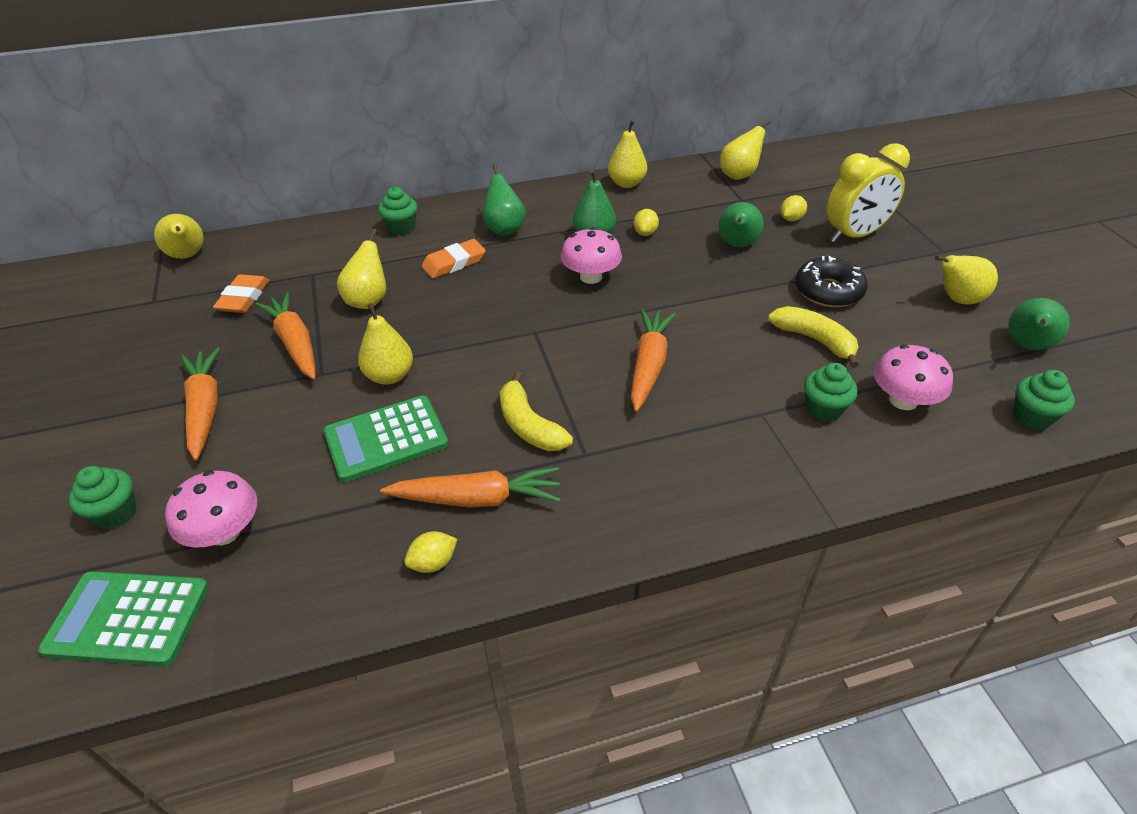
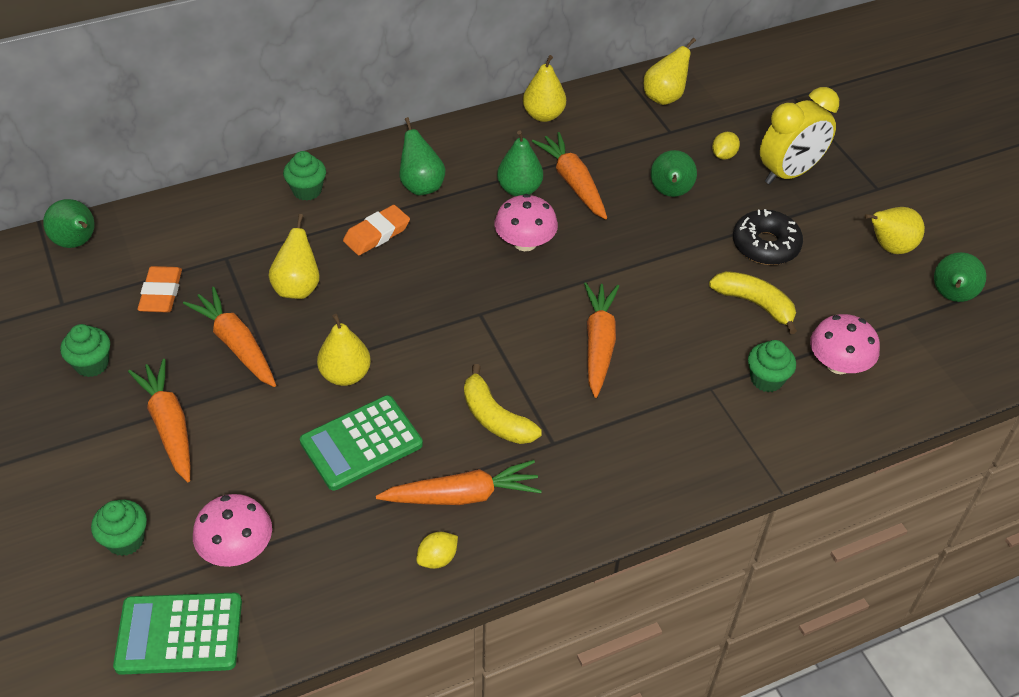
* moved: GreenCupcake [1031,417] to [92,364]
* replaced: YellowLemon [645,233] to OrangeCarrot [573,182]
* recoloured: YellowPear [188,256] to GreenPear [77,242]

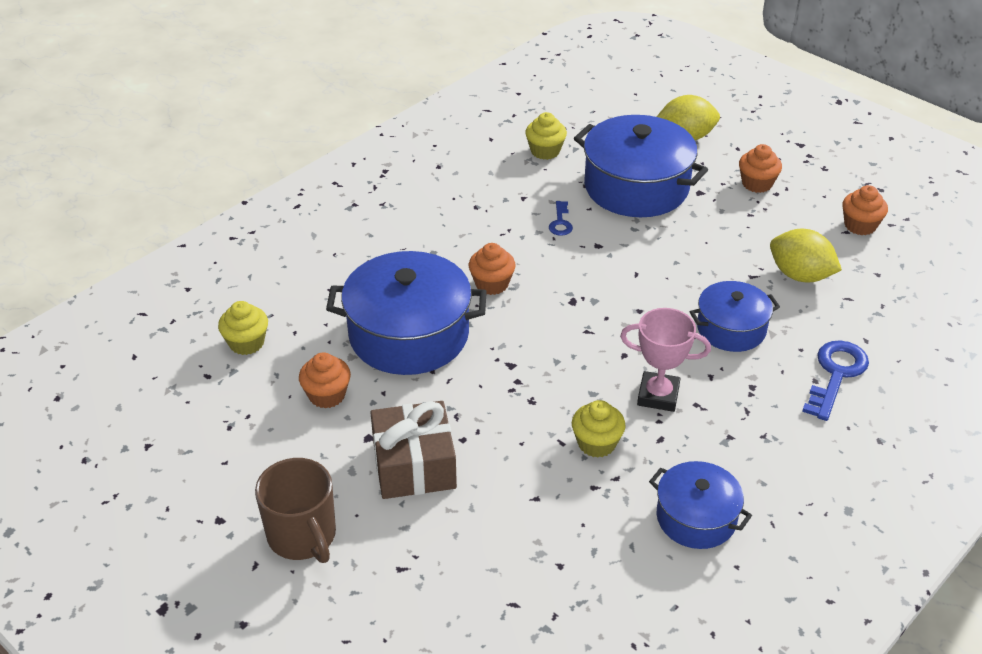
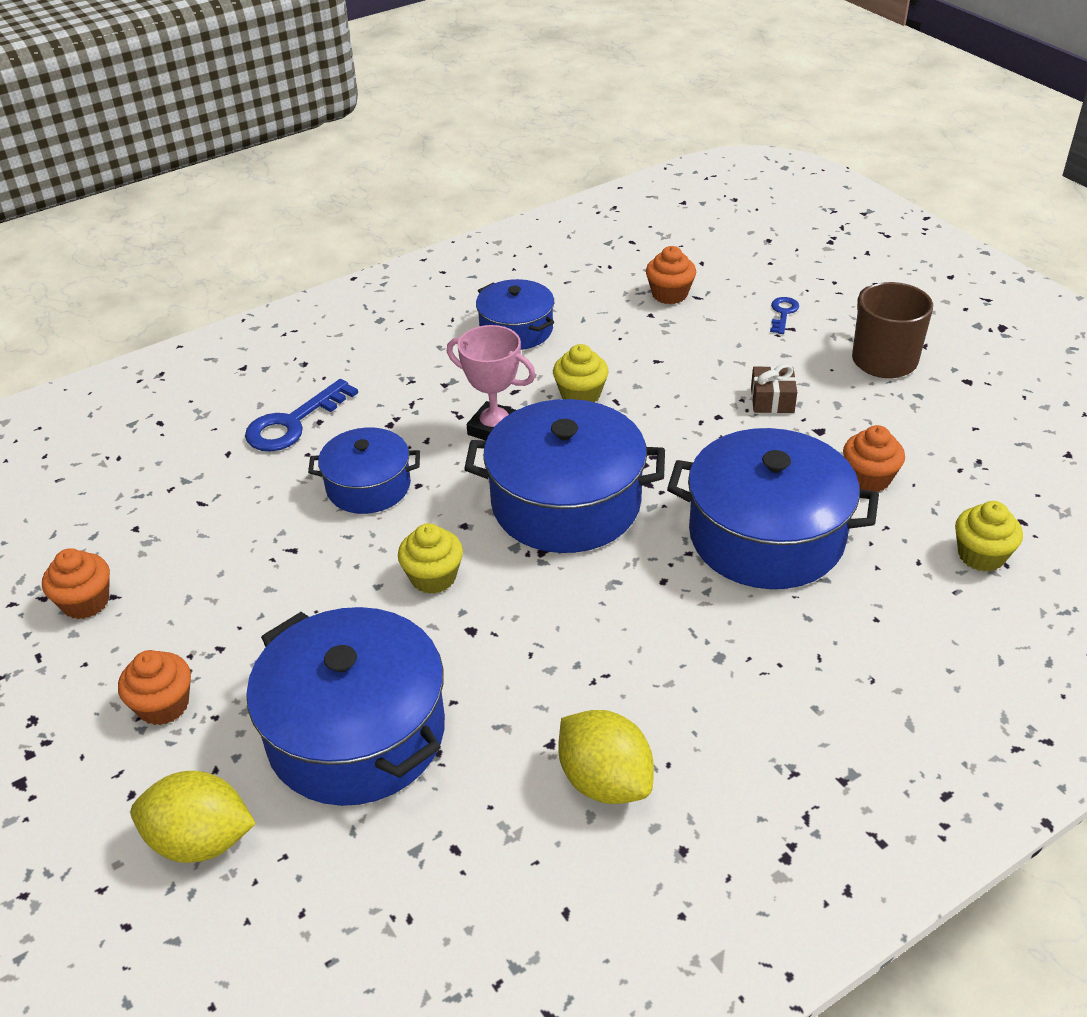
* added: BluePot [566,503]
* moved: OrangeCupcake [492,284] to [669,294]
* moved: YellowCupcake [545,151] to [433,577]
* moved: BlueKey [560,222] to [783,313]
* moved: YellowLemon [800,275] to [605,781]
* resized: BrownGift [414,465] = [772,400] x0.53

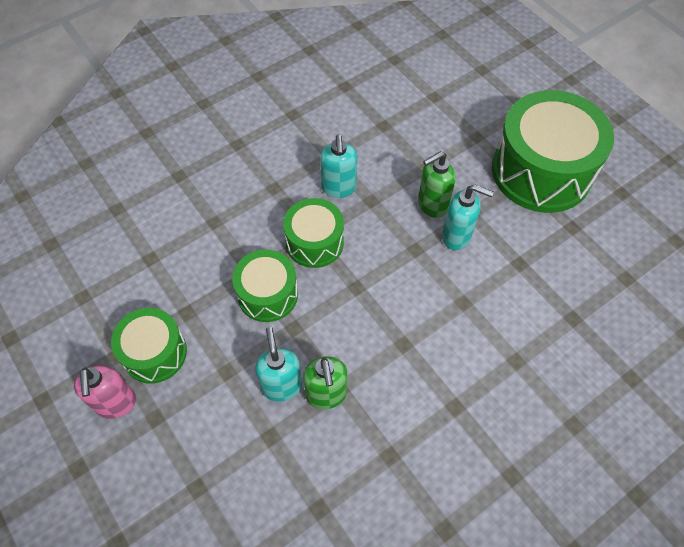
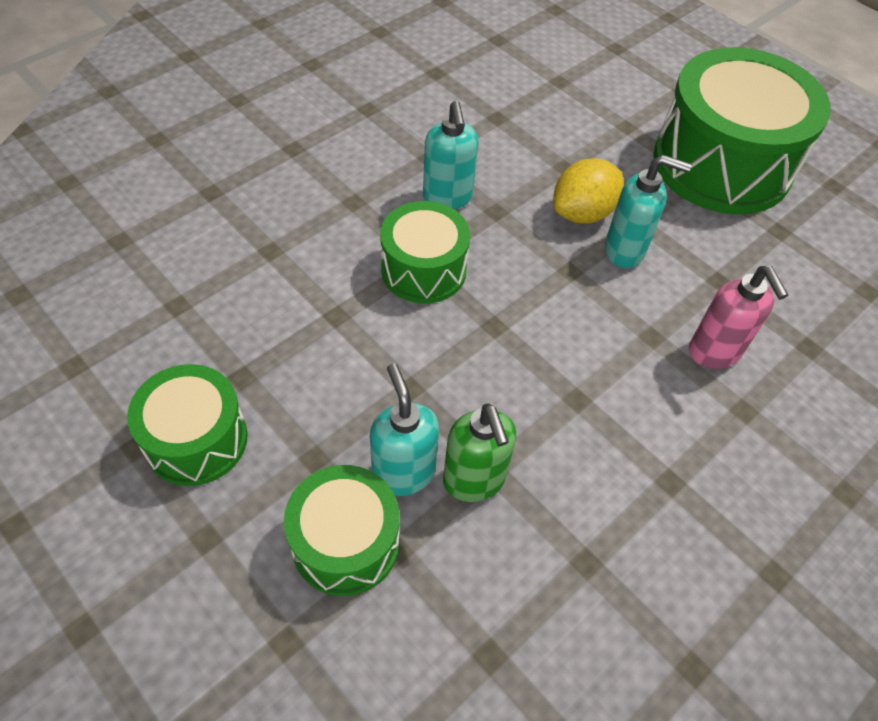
* moved: PinkSoapDispenser [116,404] to [714,352]
* moved: GreenDrum [267,294] to [345,542]
* replaced: GreenSoapDispenser [432,205] to YellowLemon [582,213]

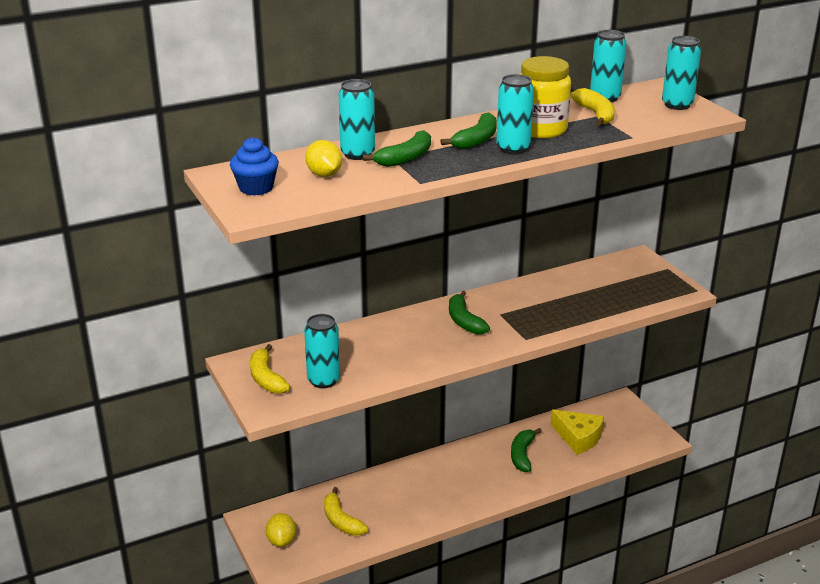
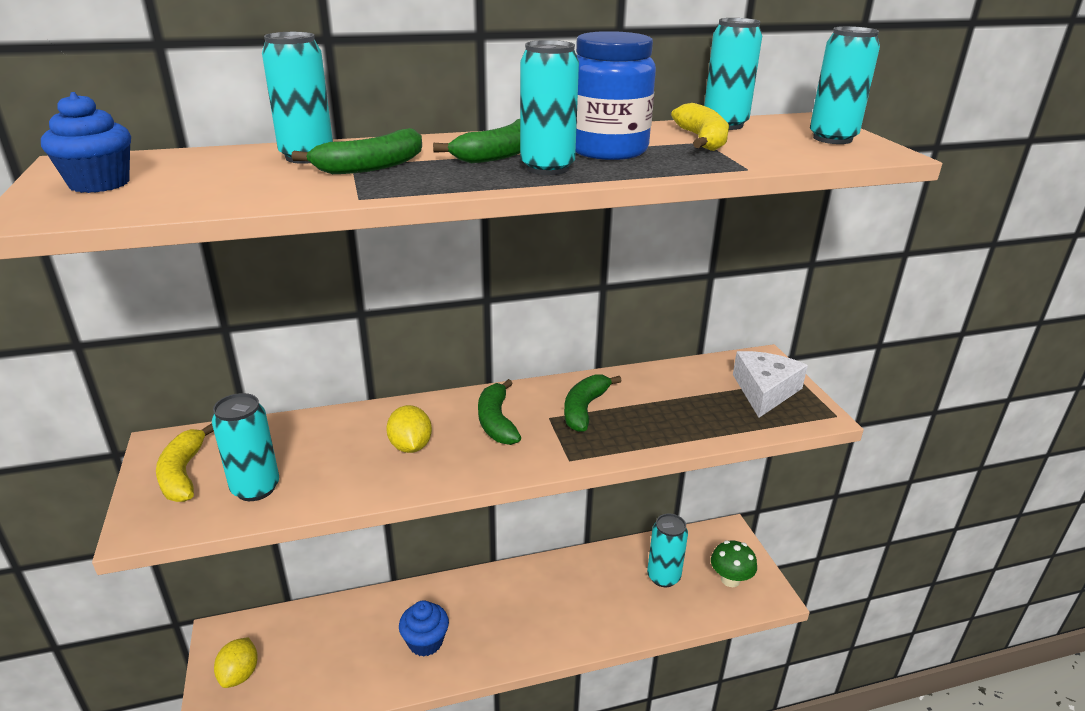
* removed: YellowBanana [341,520]
* added: BlueCupcake [425,642]
* added: GreenMushroom [730,579]
* added: WhiteCheese [764,391]
* moved: YellowLemon [324,174] to [410,446]
* moved: GreenBanana [522,455] to [584,409]
* replaced: YellowCheese [578,437] to TurquoiseCan [663,577]
* recoloured: YellowJar [541,129] to BlueJar [608,150]

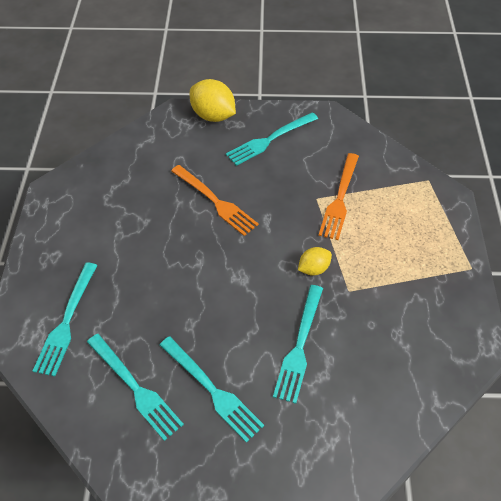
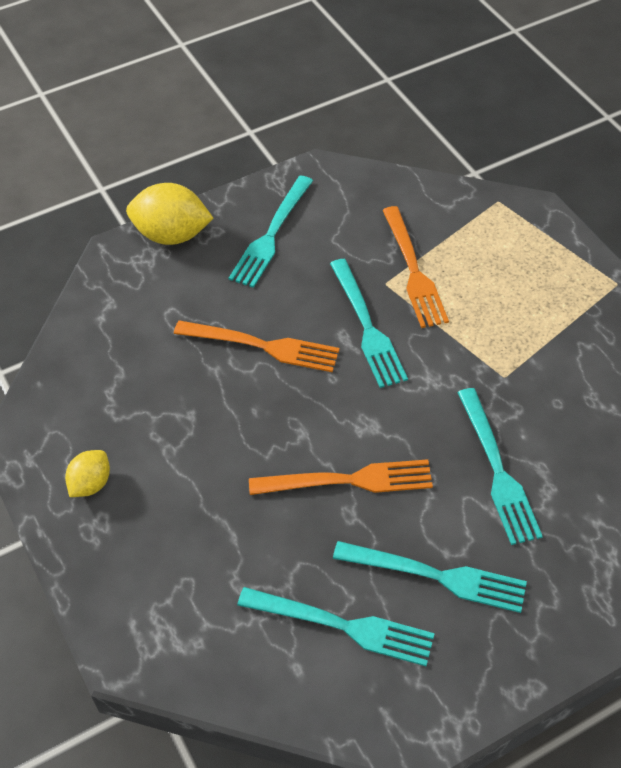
* added: OrangeFork [349,480]
* moved: TurquoiseFork [66,322] to [367,327]
* moved: YellowLemon [313,269] to [91,484]

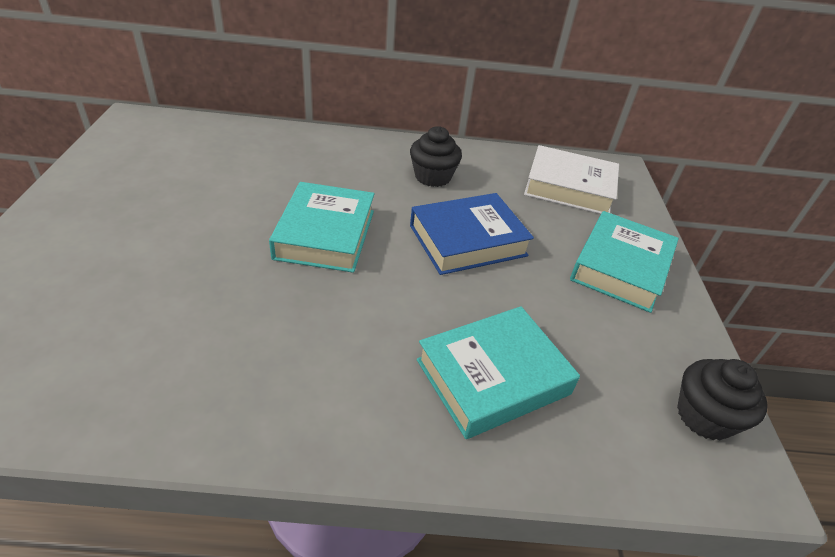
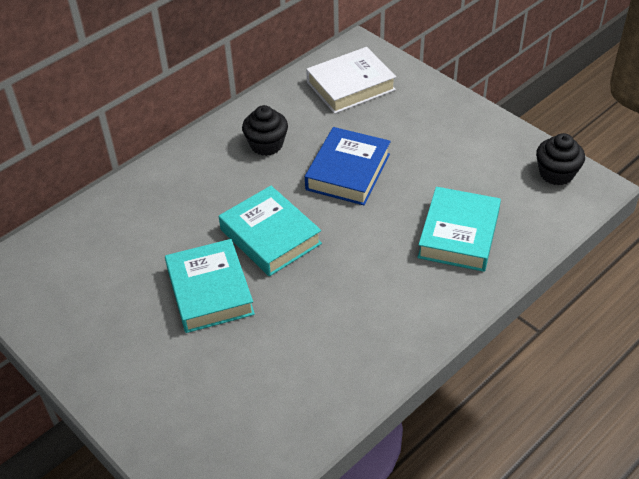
* moved: TurquoiseBook [621,267] to [210,291]

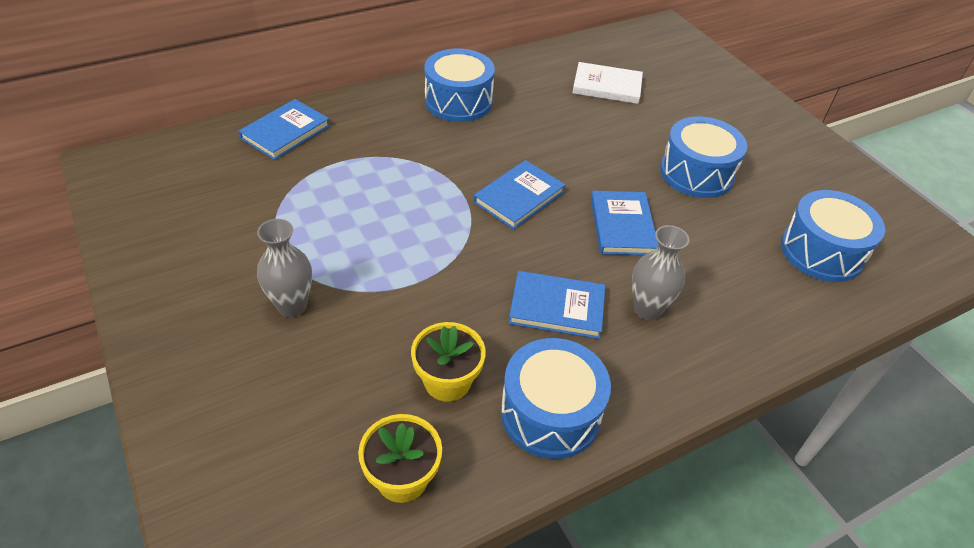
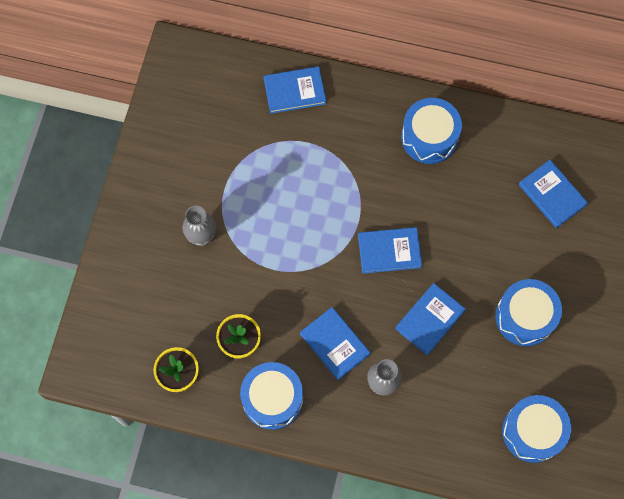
* recoloured: WhiteBook [607,86] to BlueBook [552,195]

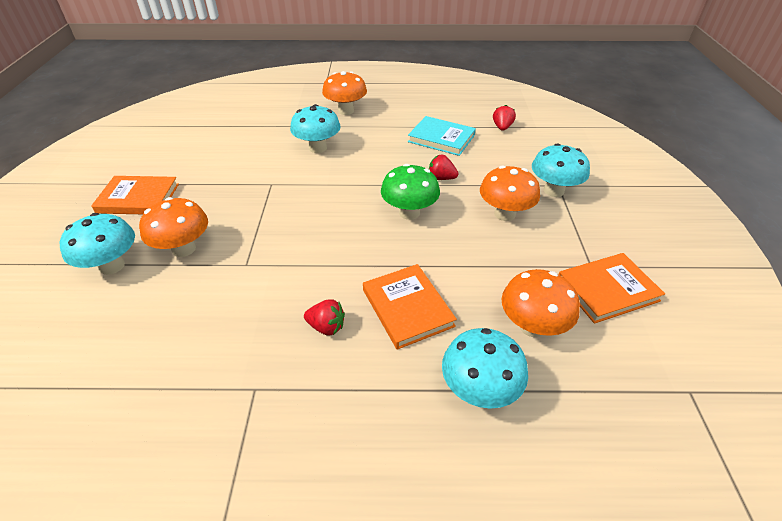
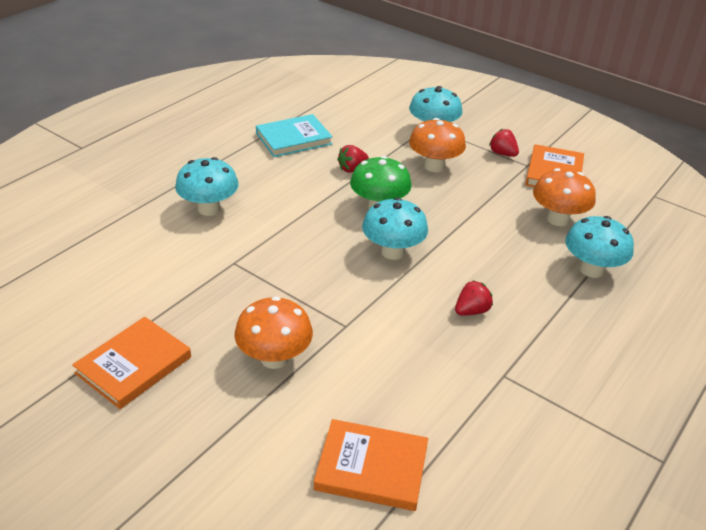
* removed: OrangeMushroom [346,111]
* moved: TurquoiseMushroom [112,266] to [393,252]
* moved: OrangeBook [407,308] to [371,468]
* moved: RedStrawberry [502,127] to [502,154]

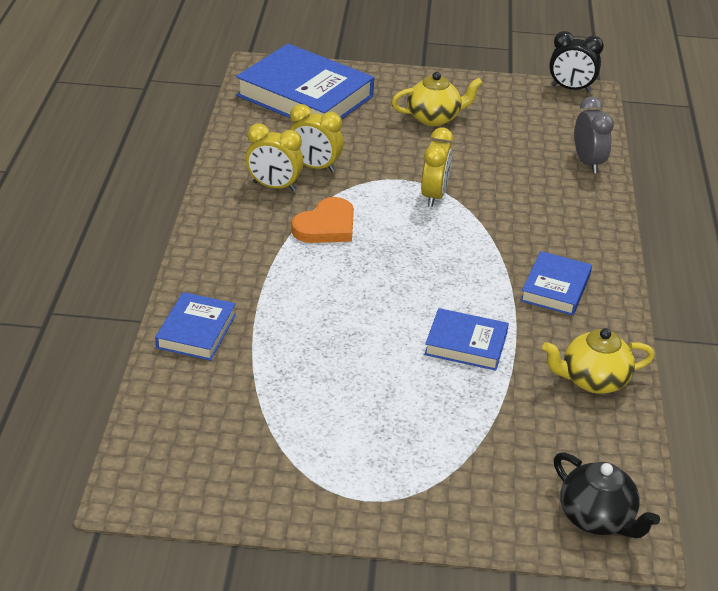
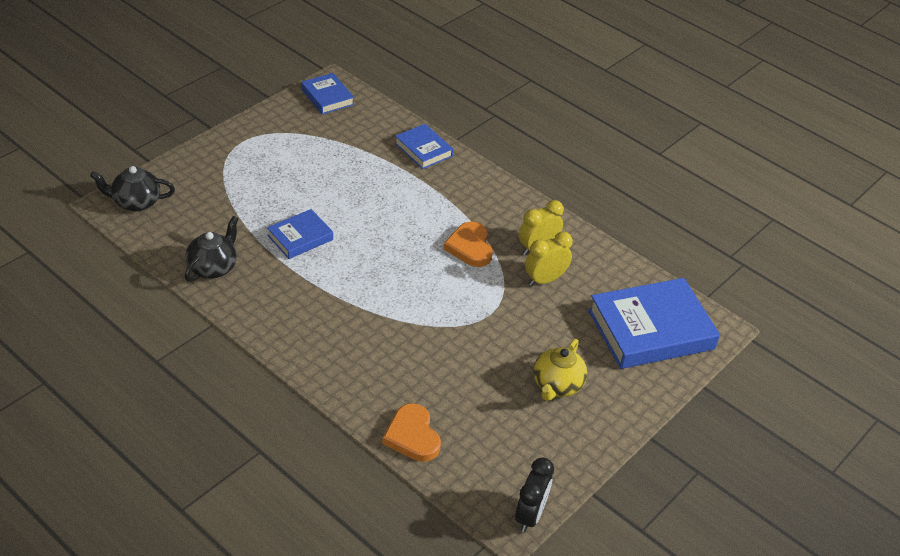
* removed: YellowClock [434,195]
* moved: BlueBook [555,288] to [327,97]
* replaced: GreyClock [588,162] to OrangeHeart [412,436]
* recoloured: YellowTeapot [593,380] to BlackTeapot [213,267]
* turned: BlackClock [571,88] = [530,515] 150 degrees clockwise

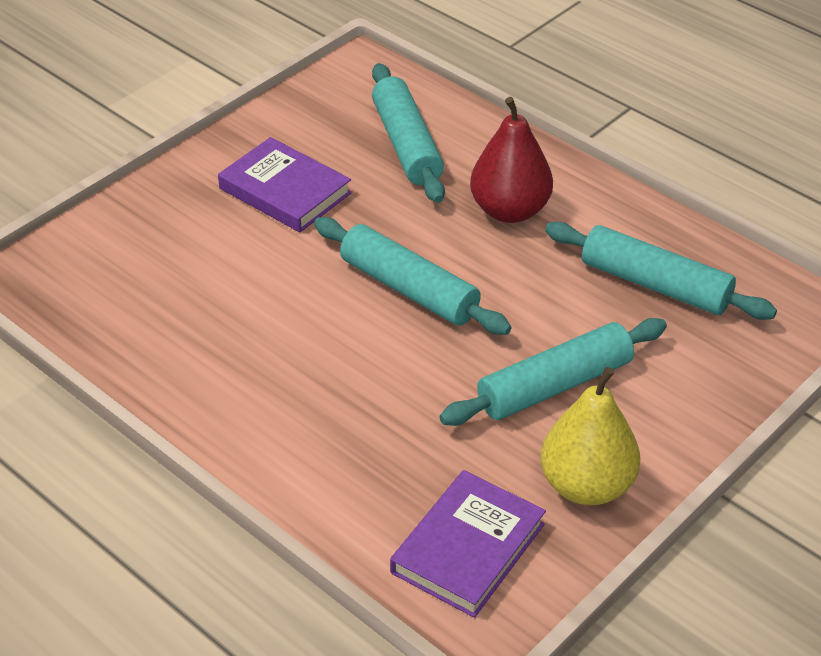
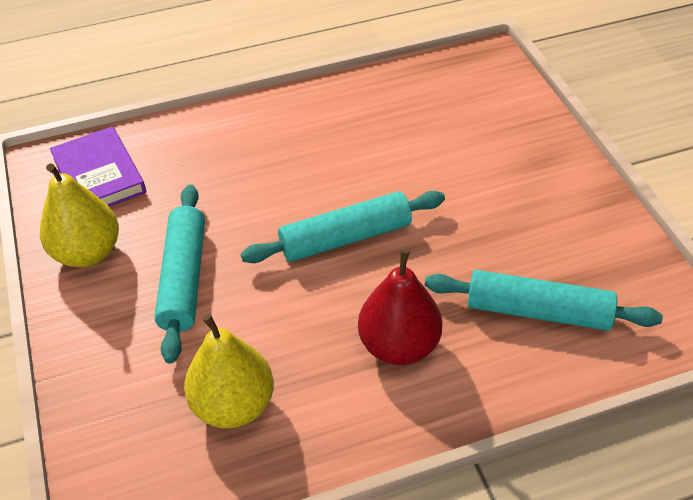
* removed: PurpleBook [285,191]
* replaced: TurquoiseRollingPin [655,284] to YellowPear [233,405]

